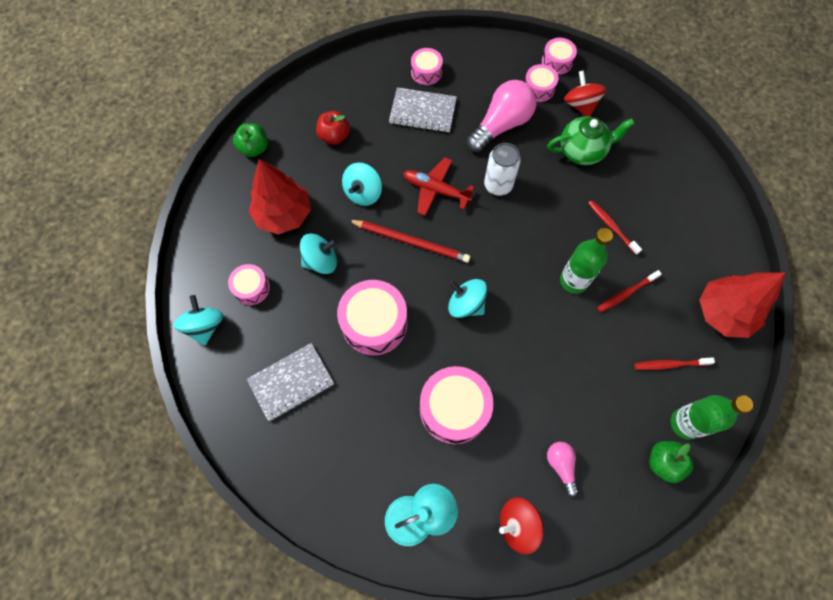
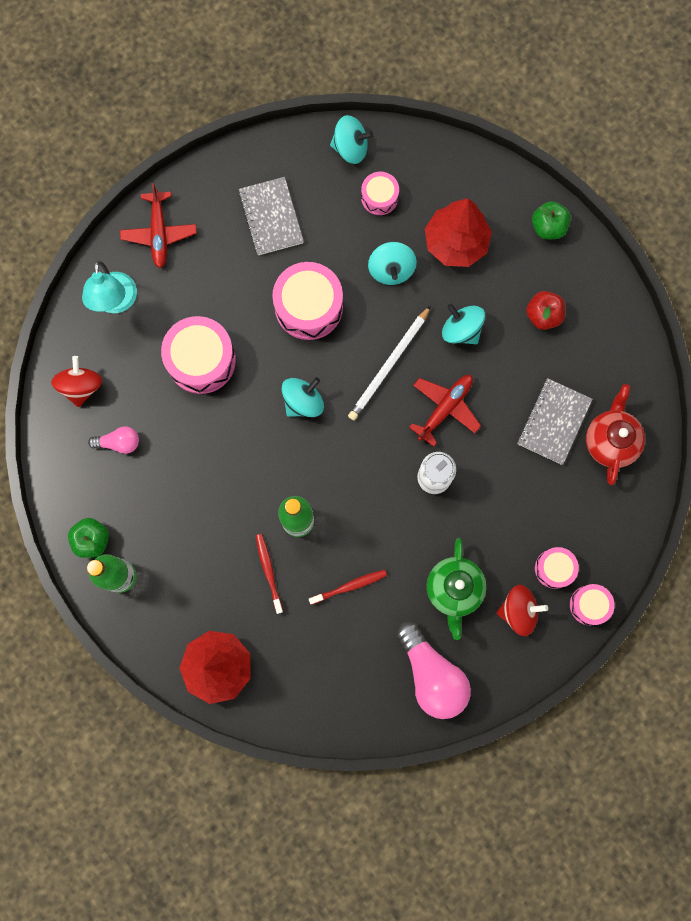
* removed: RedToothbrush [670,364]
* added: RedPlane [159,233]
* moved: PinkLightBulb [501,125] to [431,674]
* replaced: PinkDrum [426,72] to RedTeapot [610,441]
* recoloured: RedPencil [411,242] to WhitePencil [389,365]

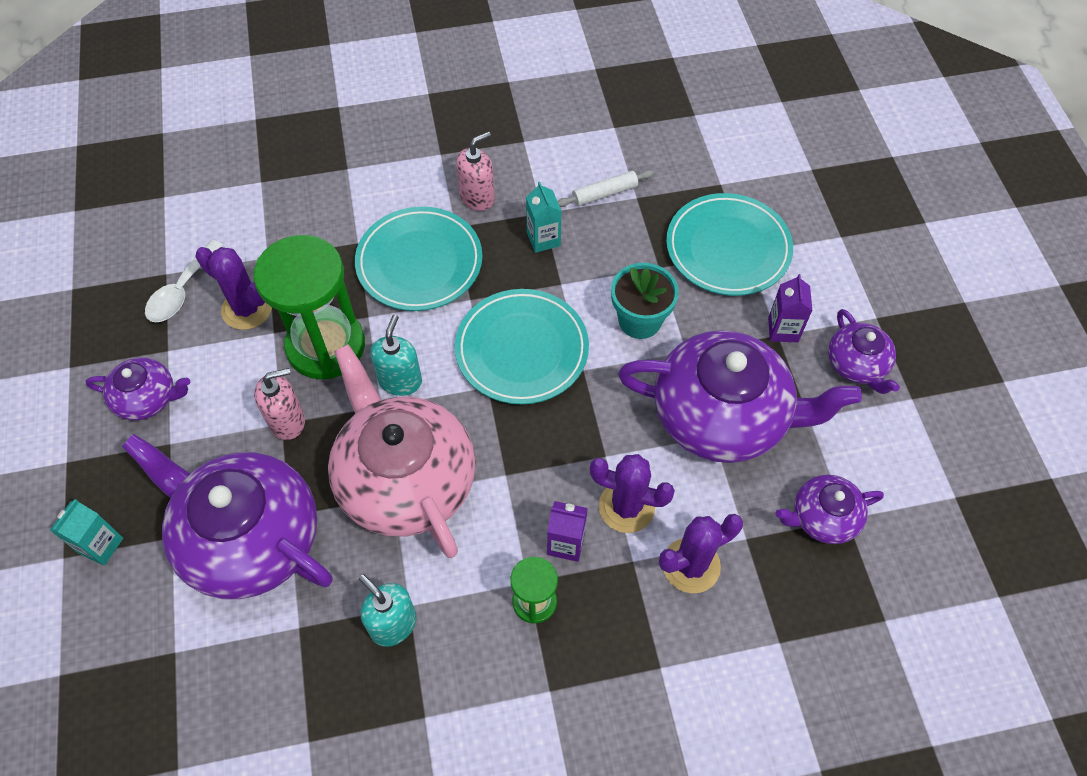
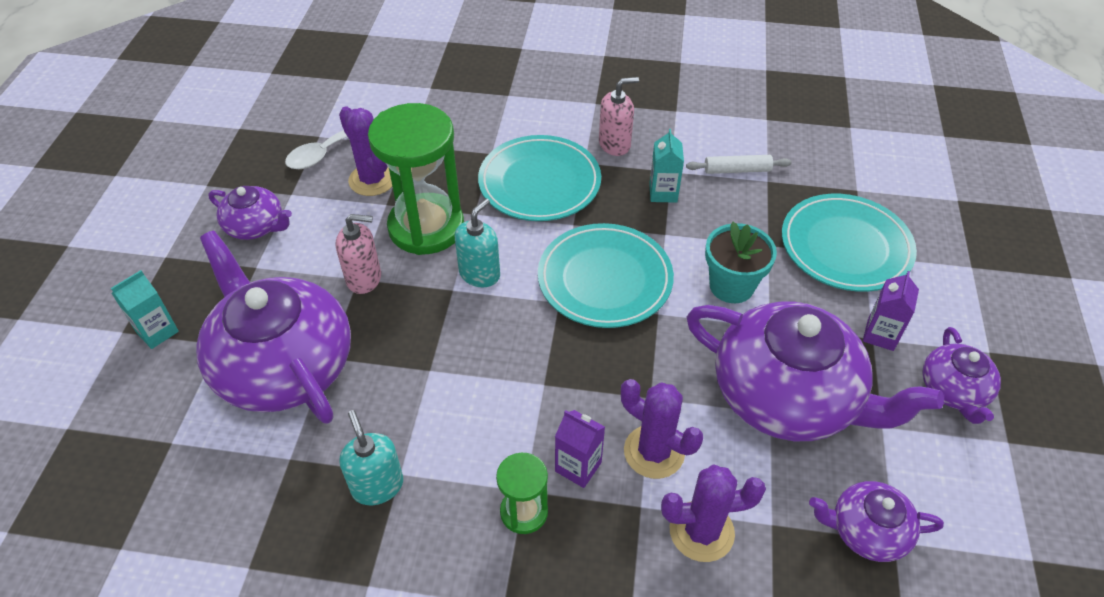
* removed: PinkTeapot [405,479]

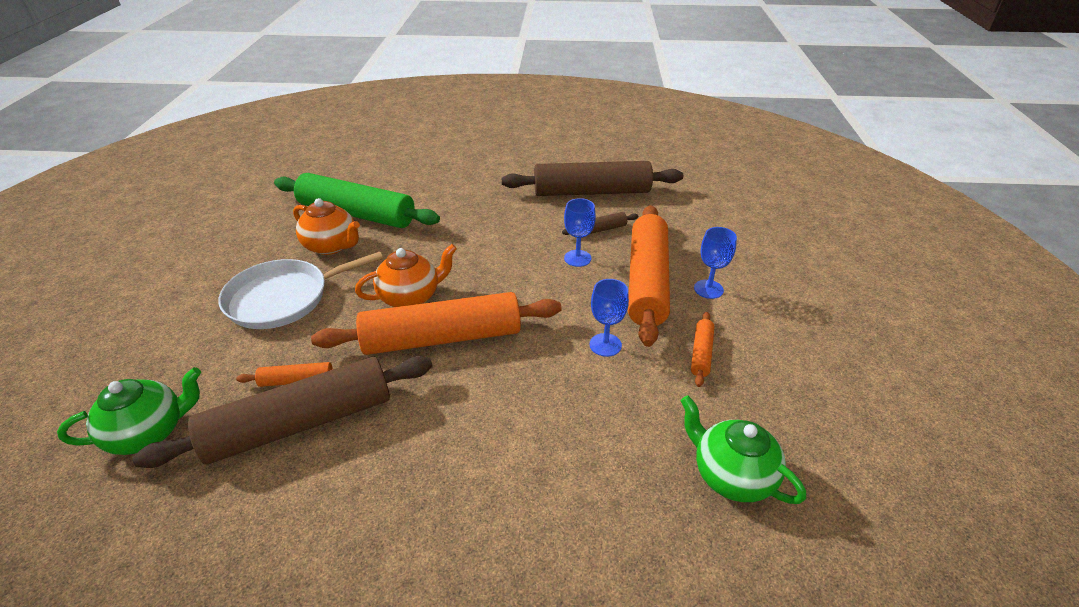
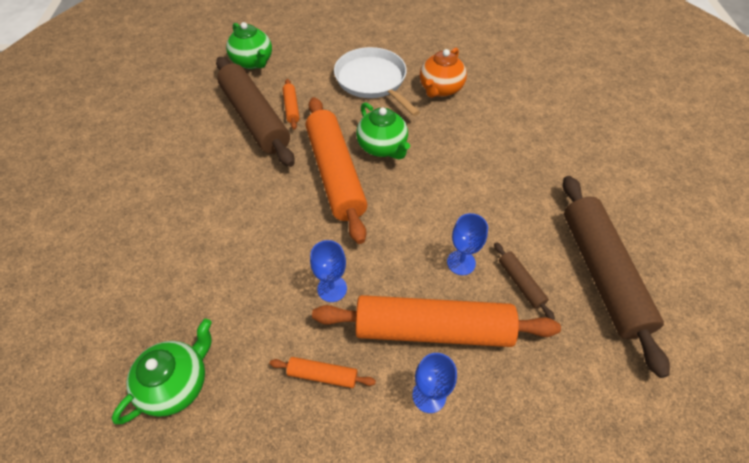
* removed: GreenRollingPin [357,213]
* recoloured: OrangeTeapot [411,297] to GreenTeapot [382,147]

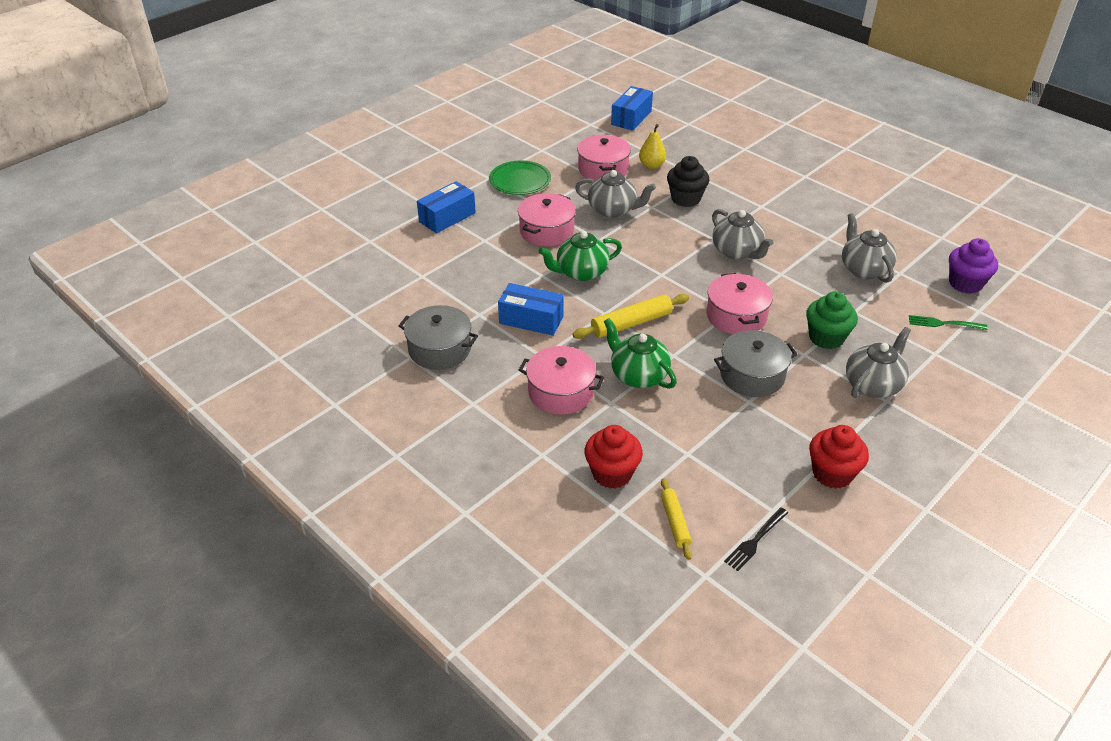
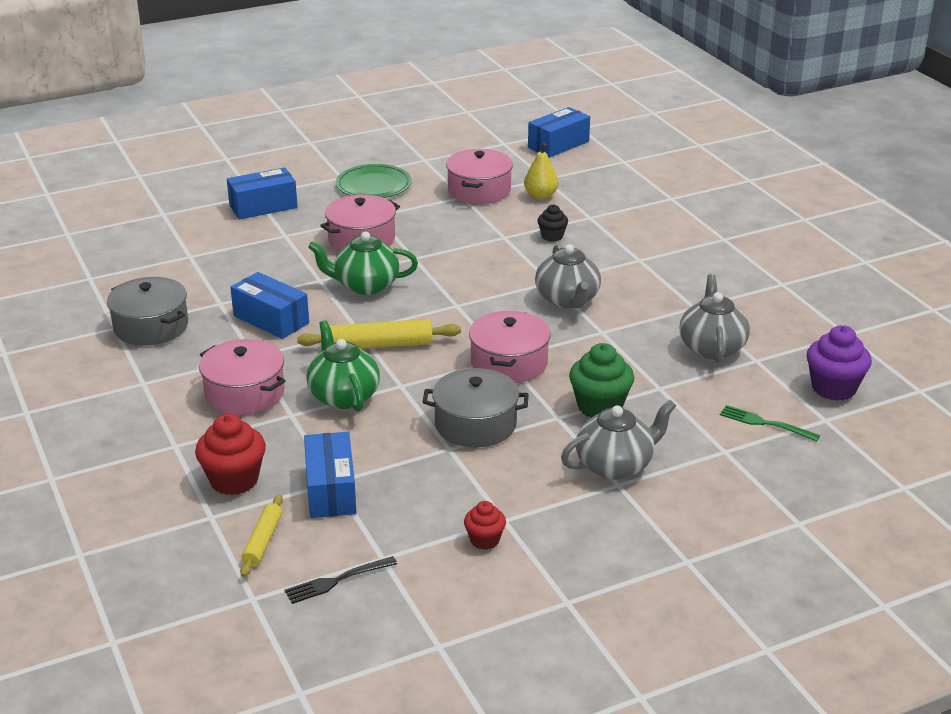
* removed: GreyTeapot [613,210]
* added: BlueBox [331,490]
* resized: BlackCupcake [685,199] = [552,236] x0.58
* resized: RedCupcake [832,473] = [484,540] x0.58

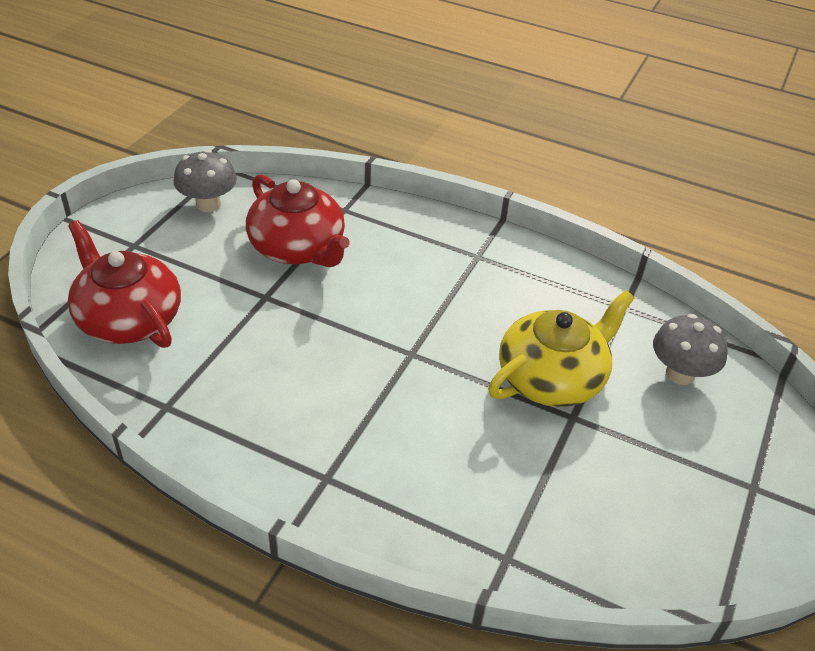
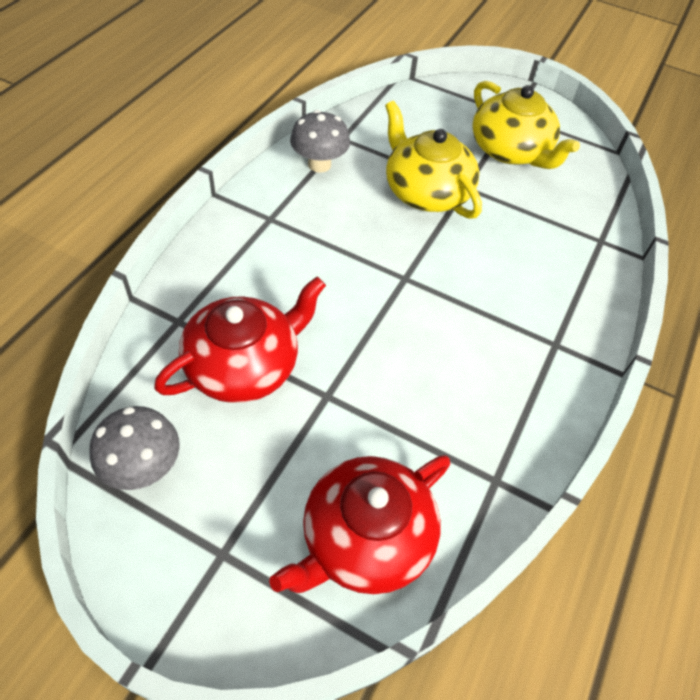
* added: YellowTeapot [510,150]
* moved: GreyMushroom [680,374] to [319,164]

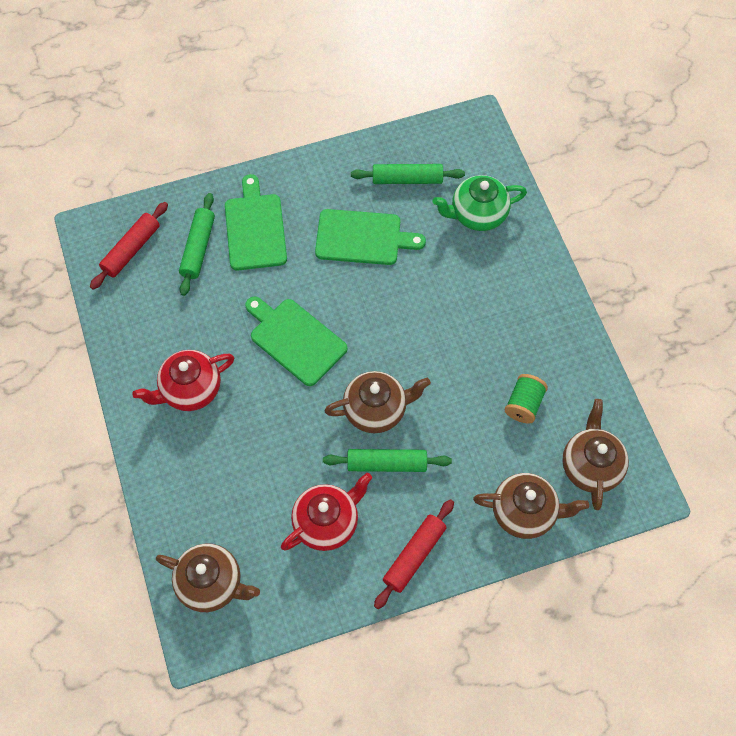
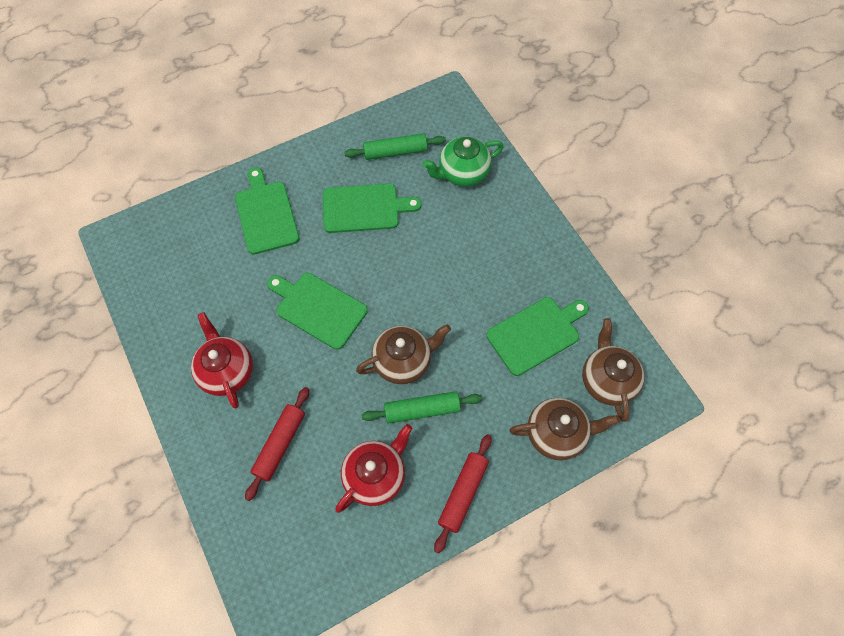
* removed: BrownTeapot [211,583]
* removed: GreenRollingPin [198,248]
* moved: RedRollingPin [131,250] to [280,444]
* replaced: GreenSpool [524,404] to GreenCuttingBoard [536,334]
* turned: RedTeapot [190,390] = [227,371] 105 degrees clockwise

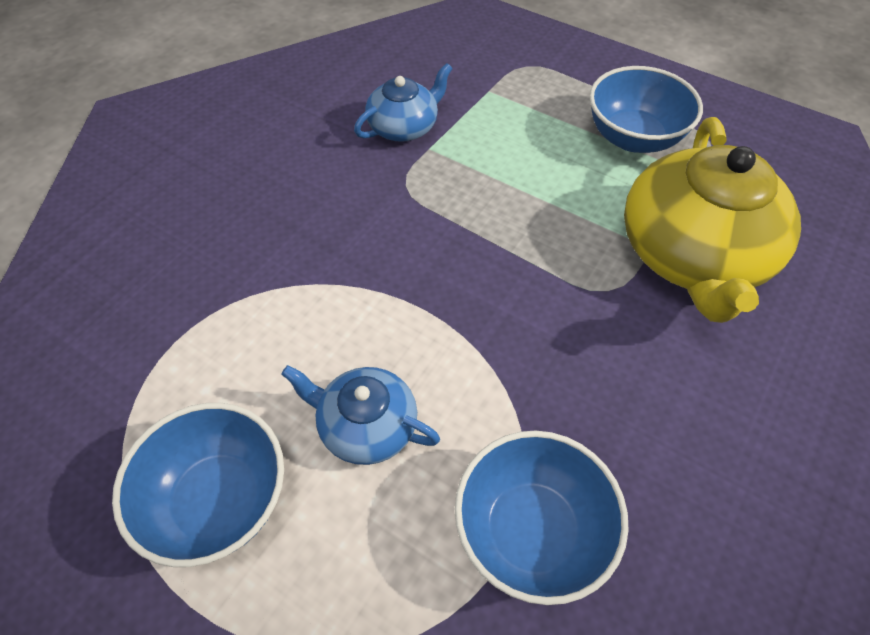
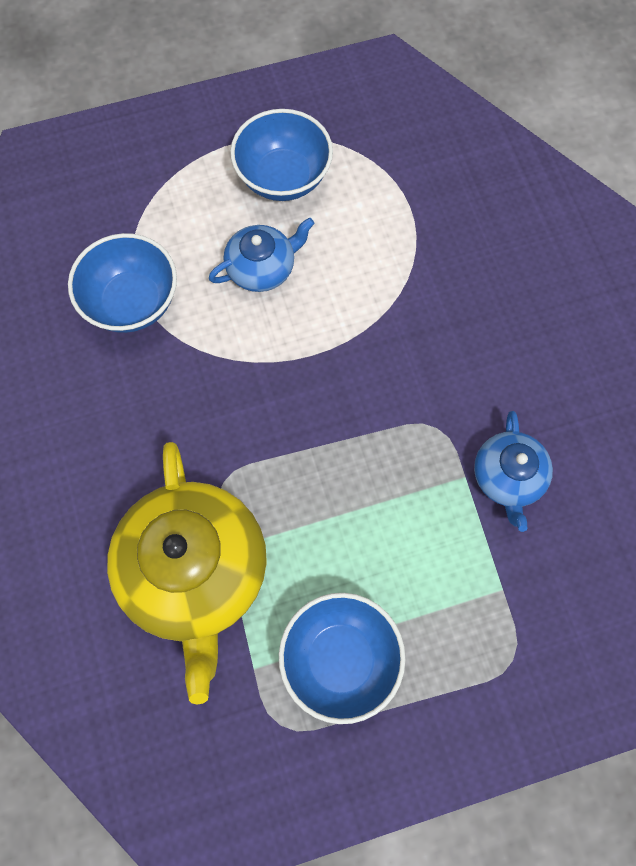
* turned: YellowTeapot [693,255] = [195,572] 150 degrees counterclockwise

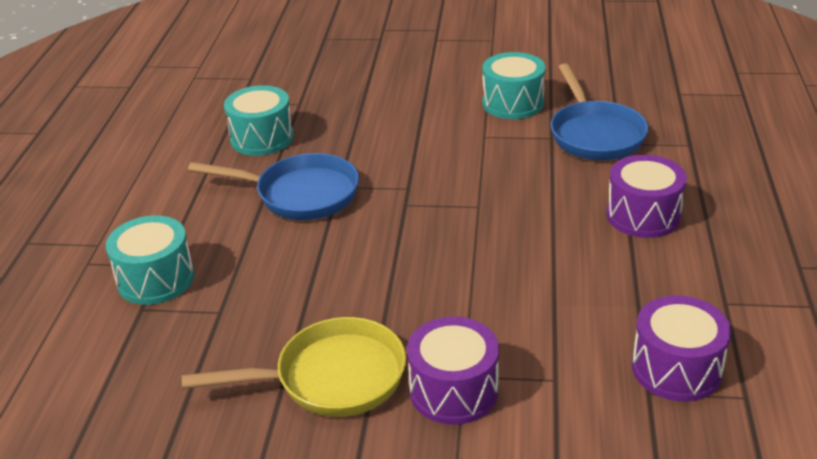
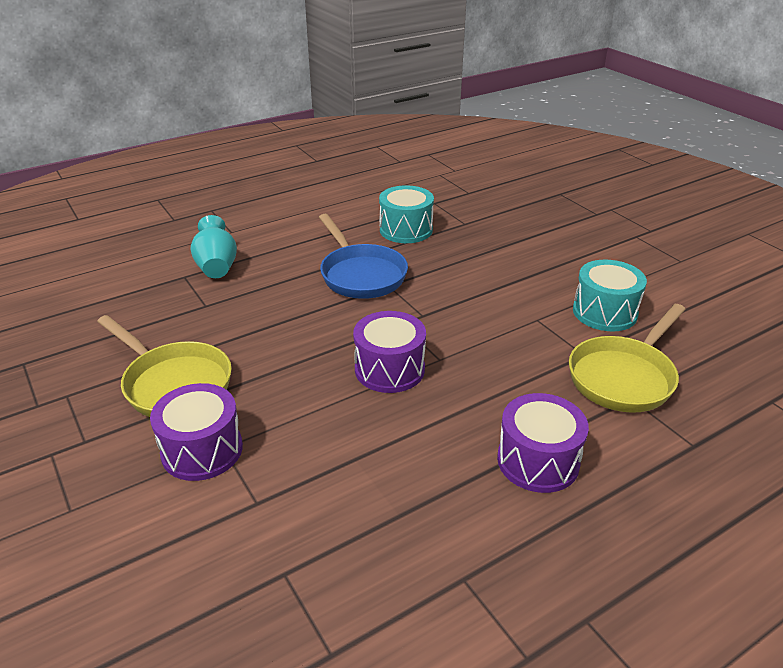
* moved: PurpleDrum [676,369] to [389,369]
* replaced: TurquoiseDrum [156,279] to TurquoiseVase [217,267]
* recoloured: BluePan [594,134] to YellowPan [624,377]

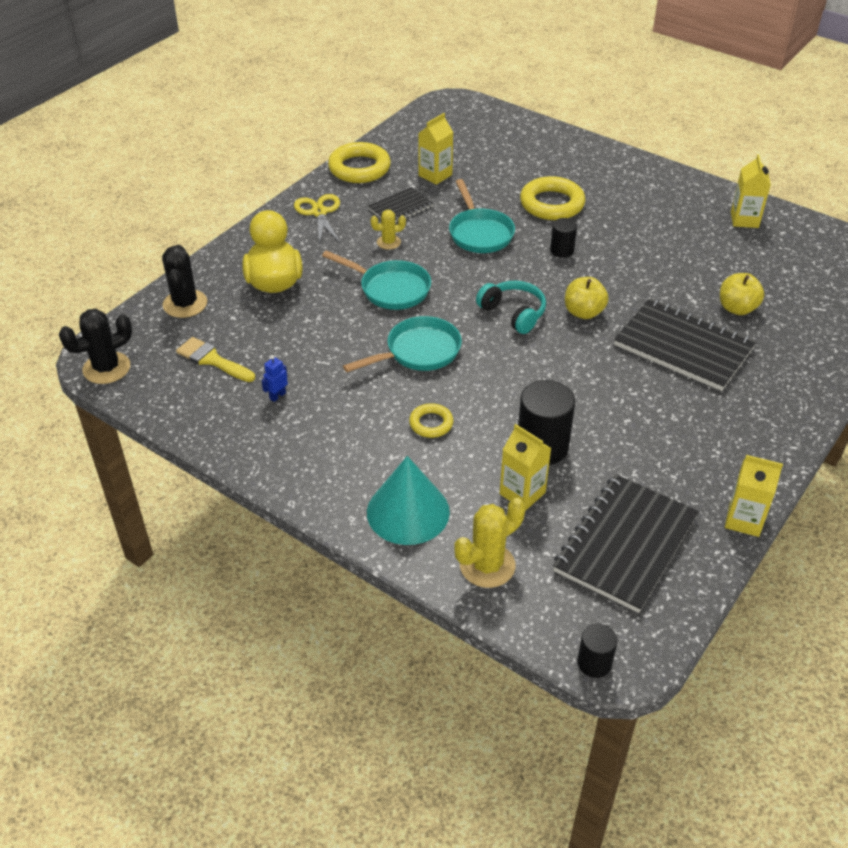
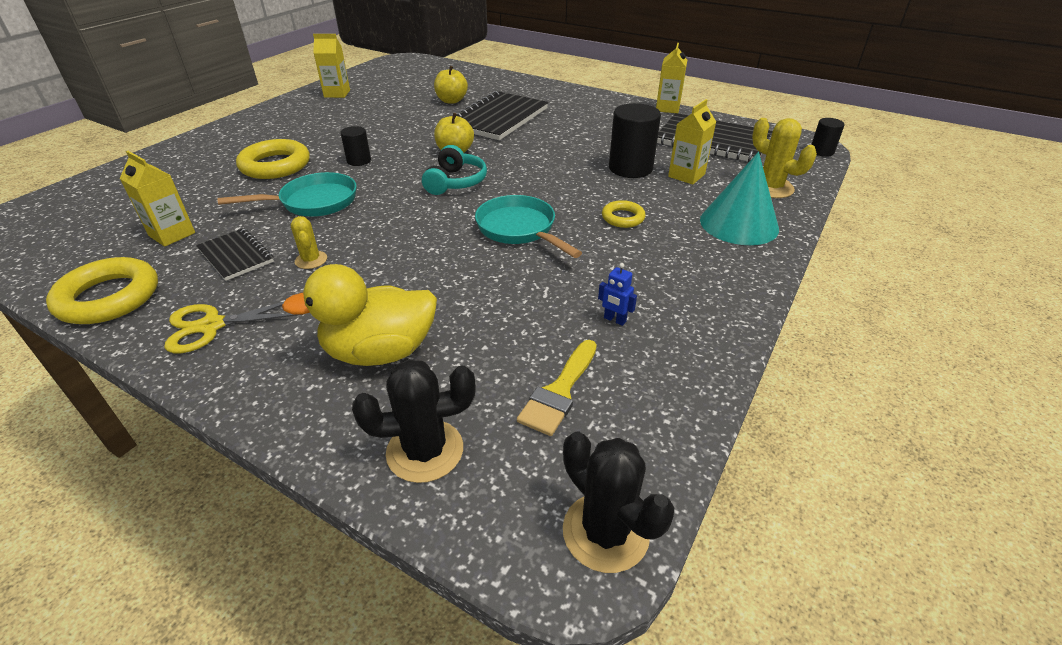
* removed: TurquoisePan [390,289]
* turned: TurquoiseHeadphones [513,313] = [455,182] 150 degrees clockwise

